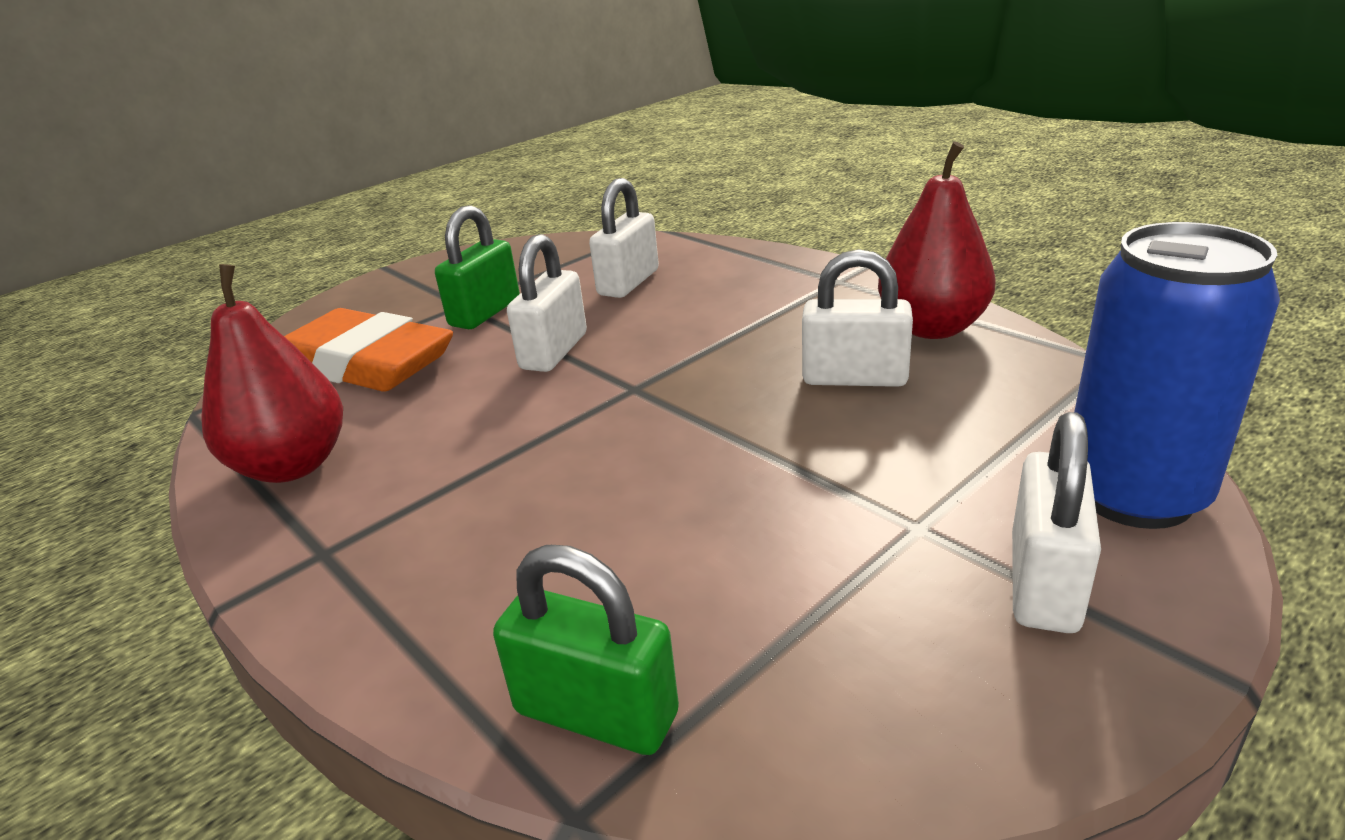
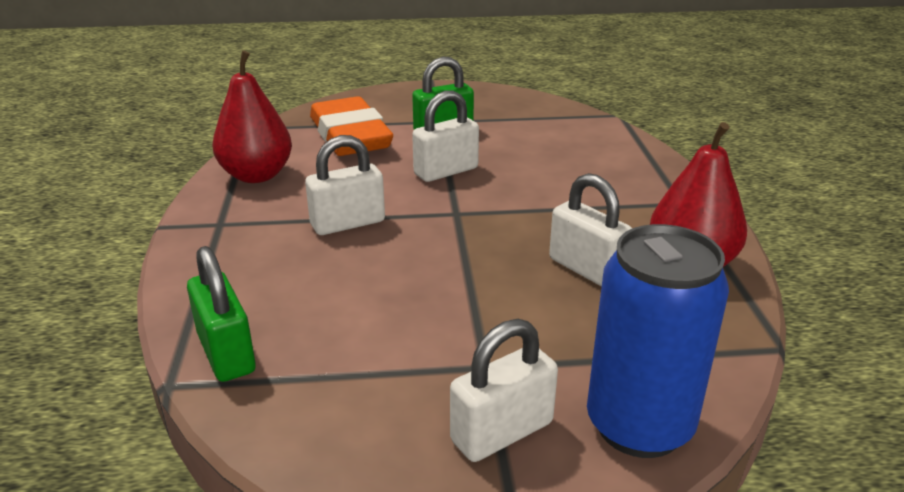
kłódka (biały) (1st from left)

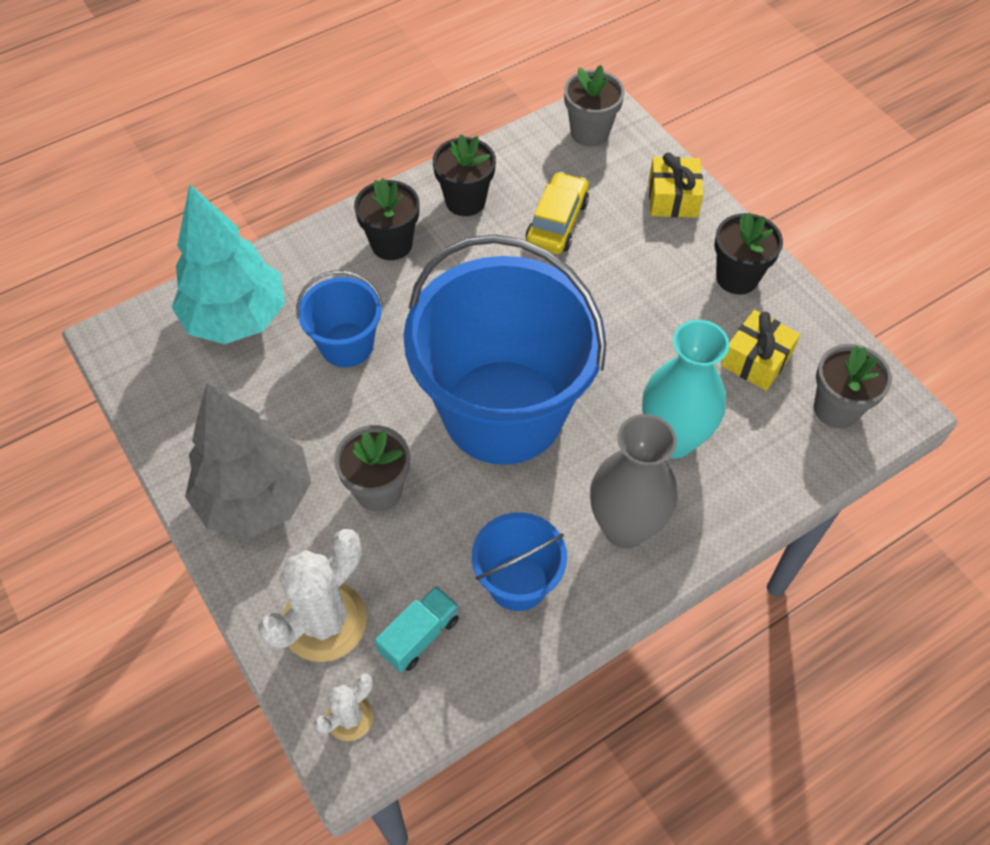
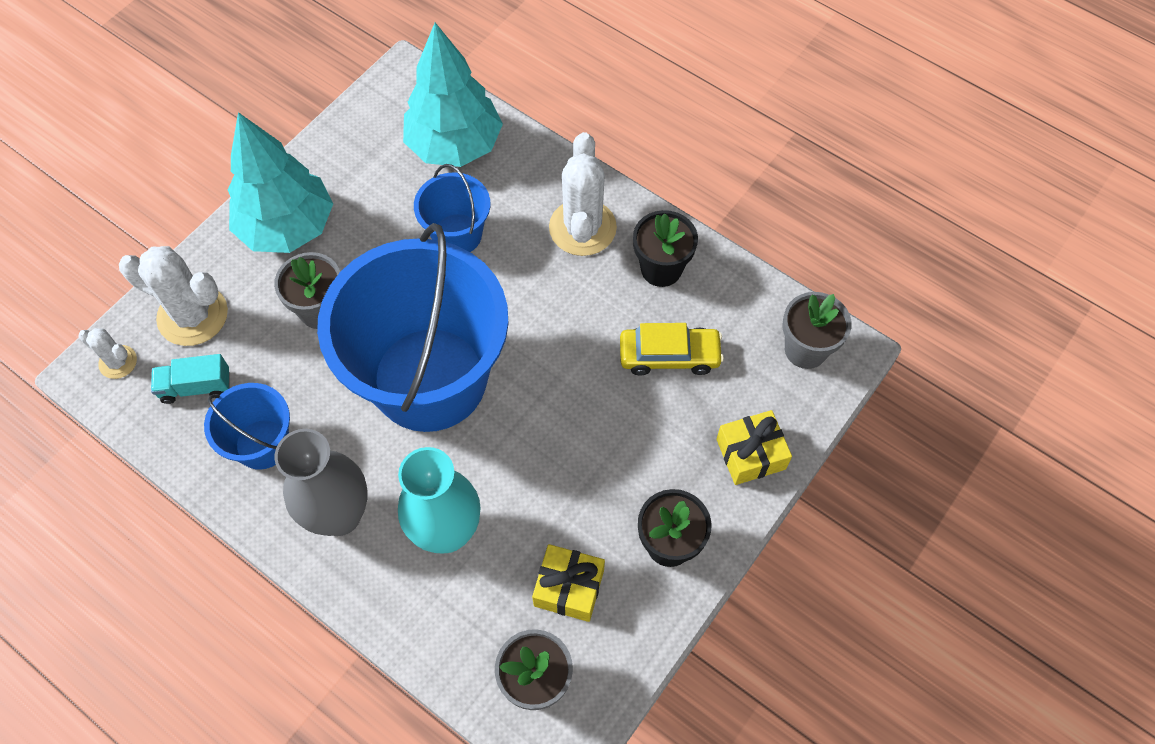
kaktus (biały) (3rd from left)
drzewko (turkusowy) (1st from left)
ciężarówka (turkusowy)

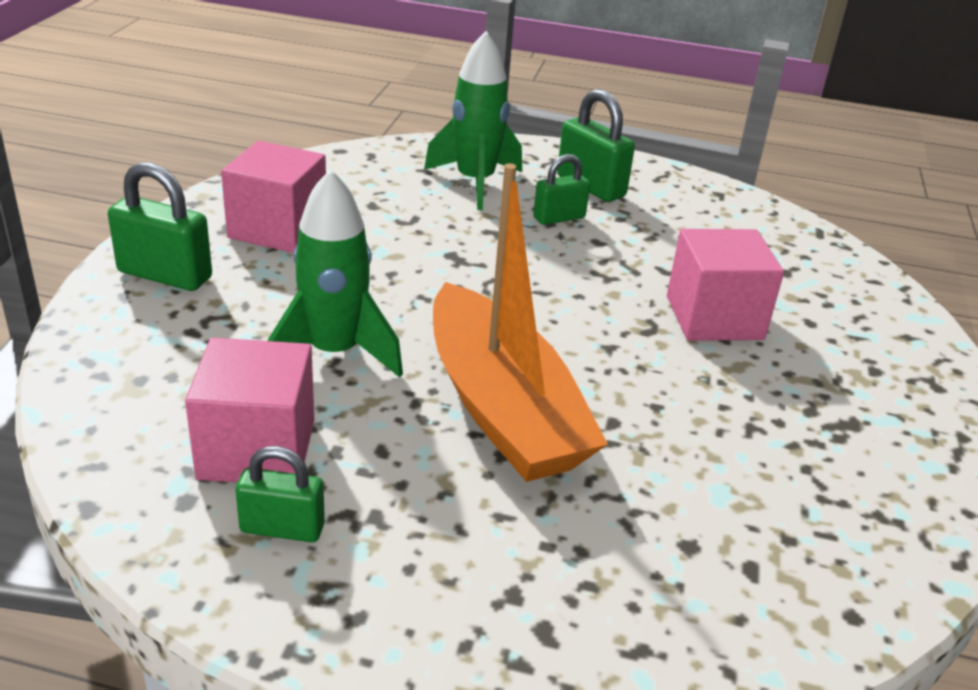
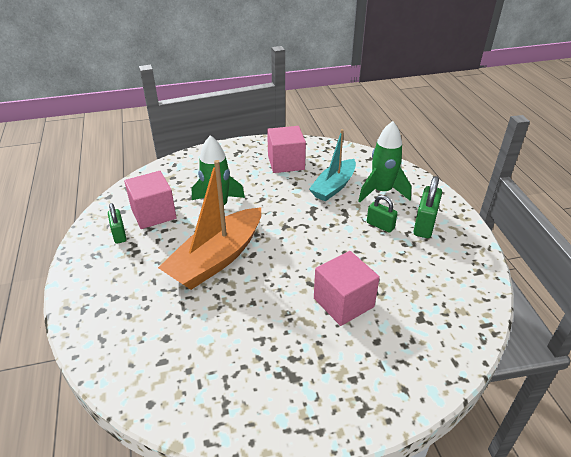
kłódka (zielony) (1st from left in the first image)
łódka (turkusowy)

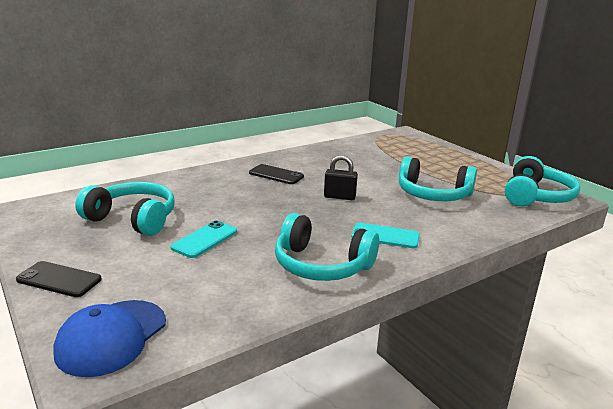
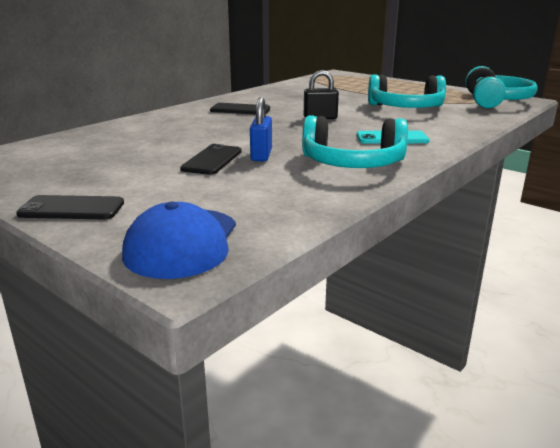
słuchawki (turkusowy) (1st from left in the first image)
telefon (czarny) (2nd from left)
kłódka (niebieski)

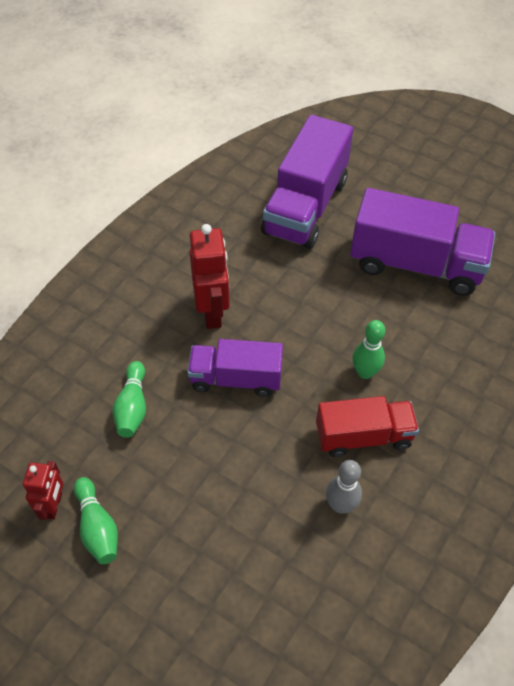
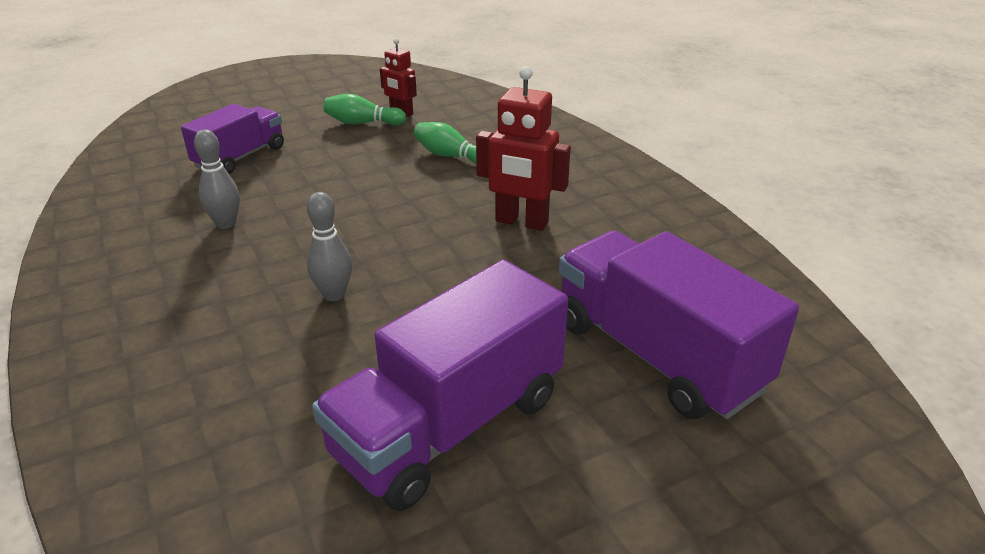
kręgiel (szary) (2nd from left)
ciężarówka (fioletowy) (1st from left)
ciężarówka (czerwony)

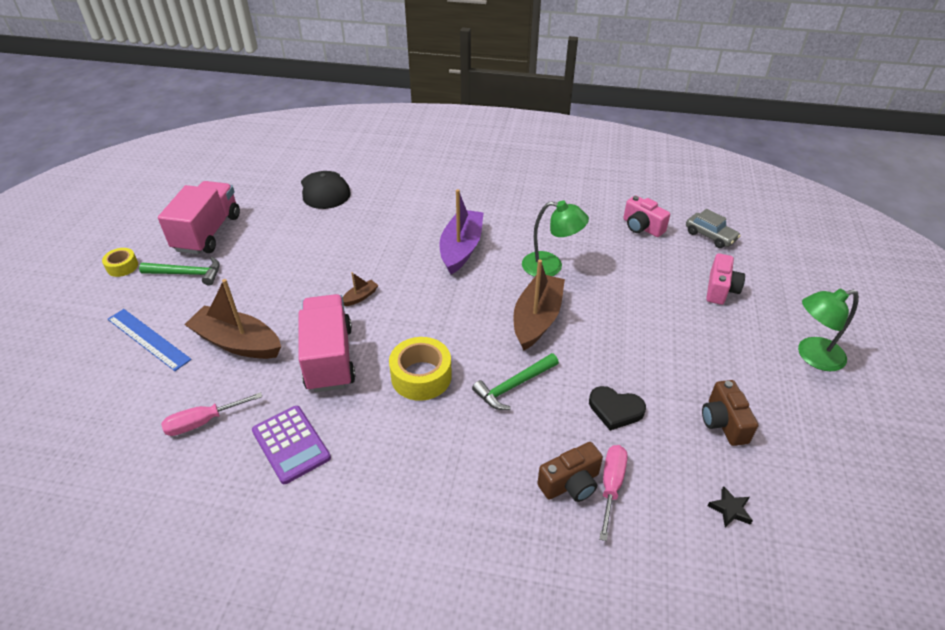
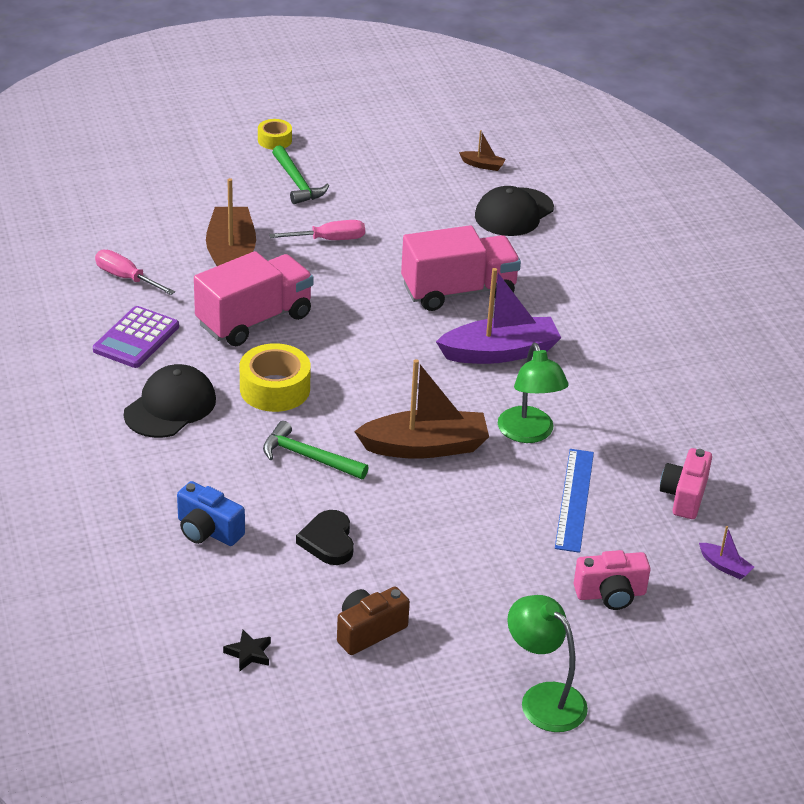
ciężarówka (różowy) (2nd from left)
łódka (fioletowy) (2nd from left)
łódka (brązowy) (3rd from left)
linijka (niebieski)
aparat fotograficzny (niebieski)
śrubokręt (różowy) (2nd from left)
czapka (czarny) (1st from left)

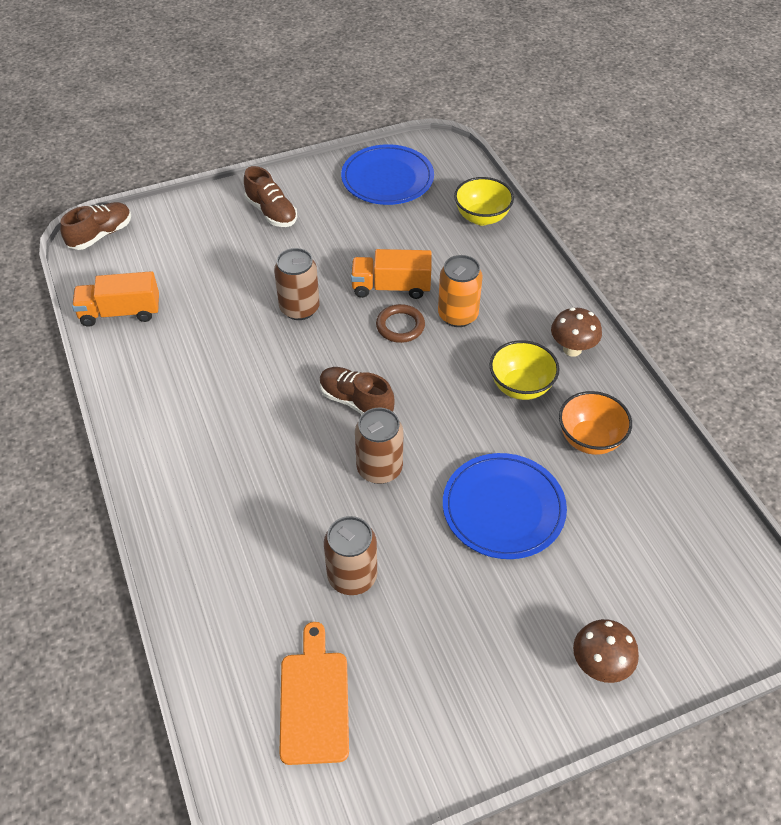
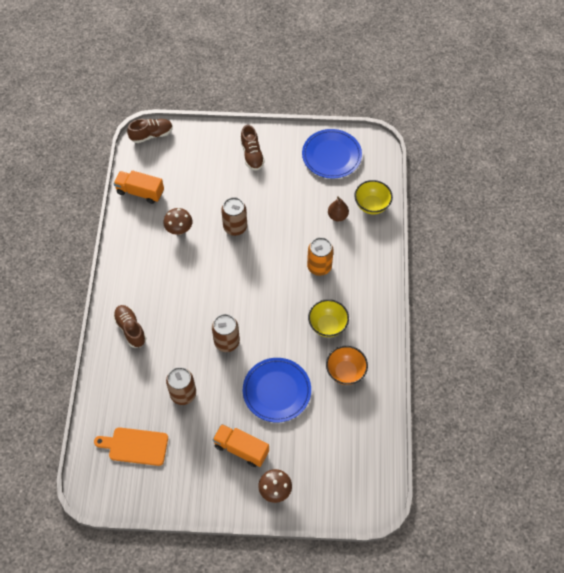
ciężarówka (pomarańczowy) (2nd from left)
pierścień (brązowy)
grzyb (brązowy) (1st from left)
but (brązowy) (1st from left)
deska do krojenia (pomarańczowy)
gruszka (brązowy)

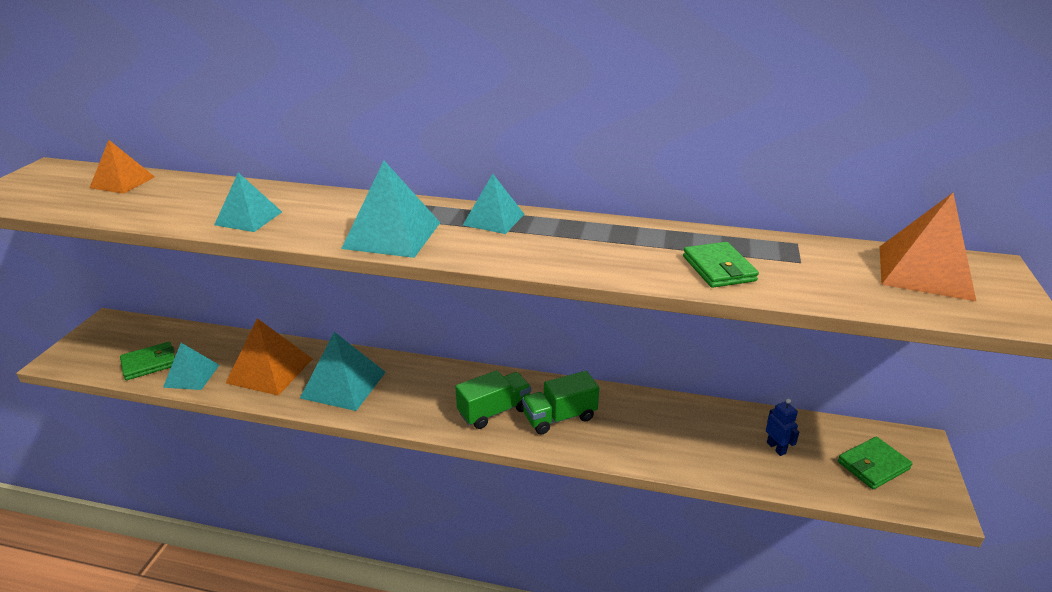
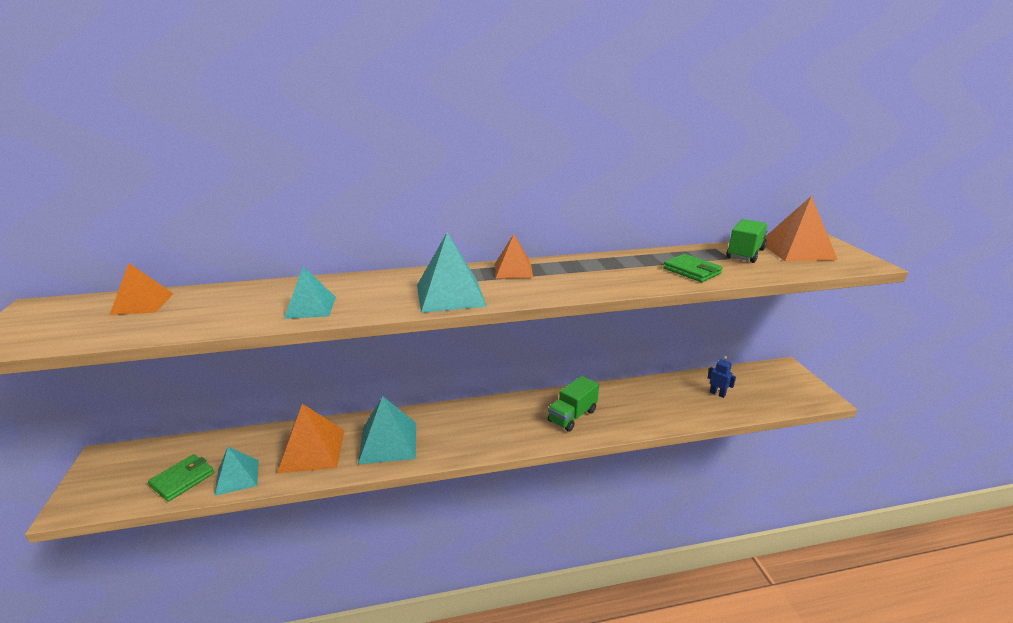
piramida (pomarańczowy) (3rd from left)
ciężarówka (zielony) (2nd from left)
portfel (zielony) (3rd from left in the first image)

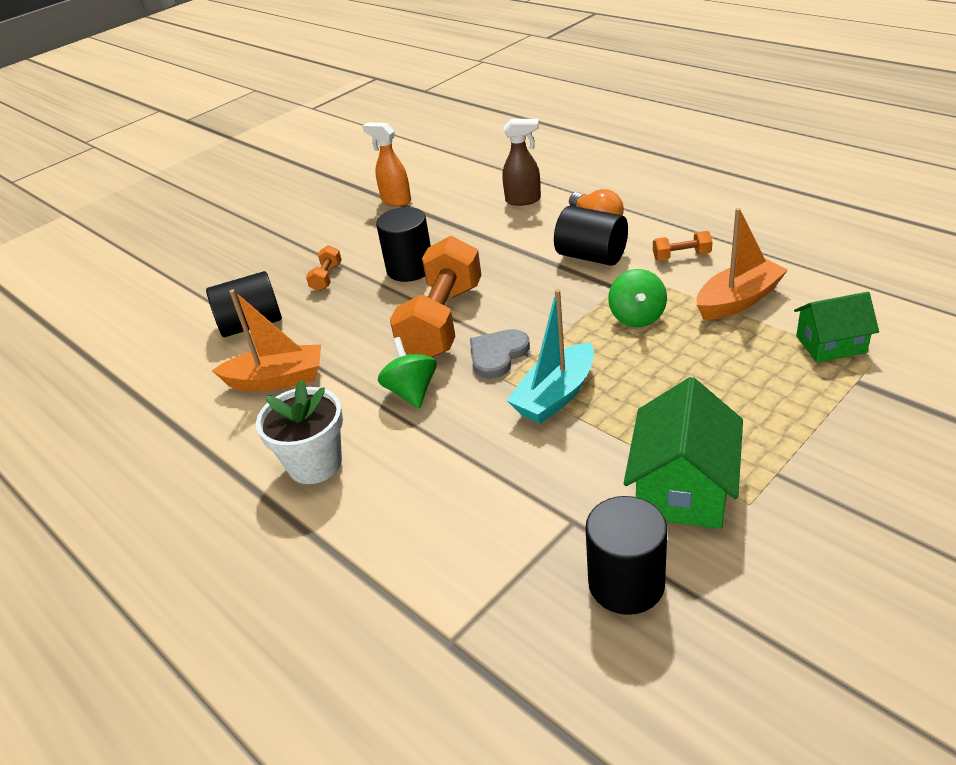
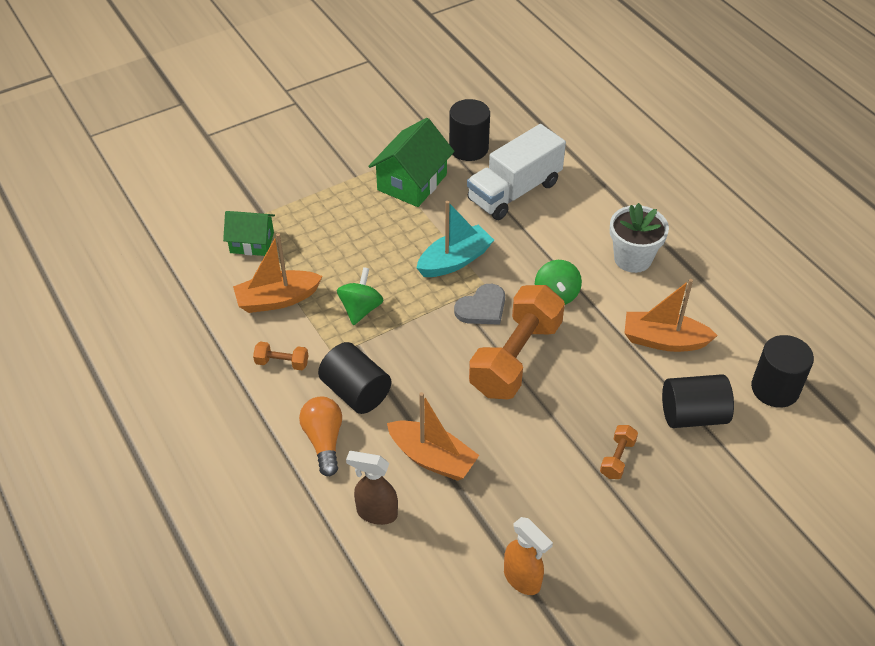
walec (czarny) (4th from left)
ciężarówka (biały)
łódka (pomarańczowy) (2nd from left)

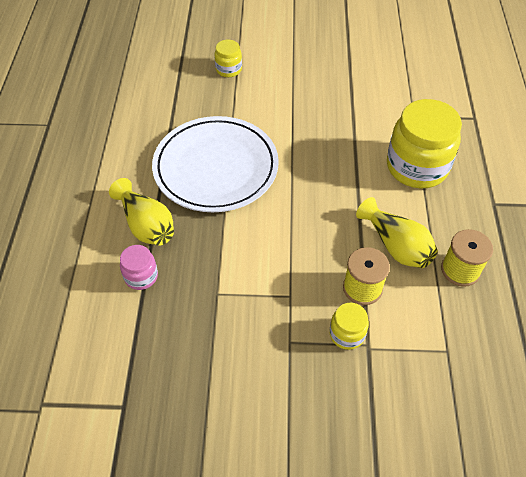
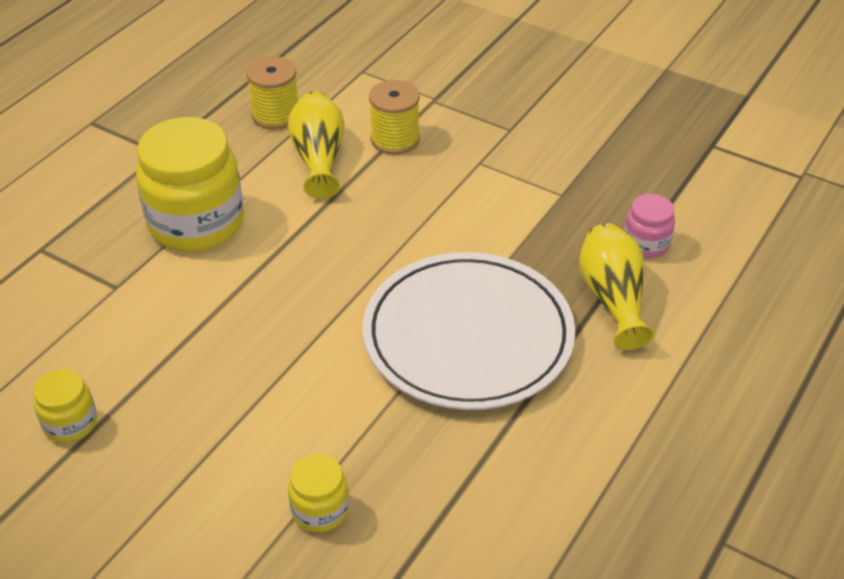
słoik (żółty) (1st from left)

